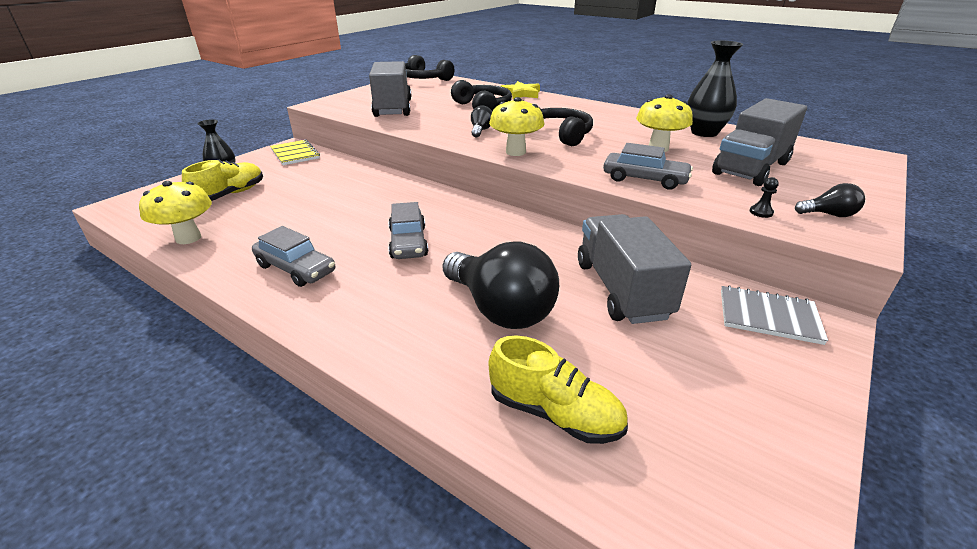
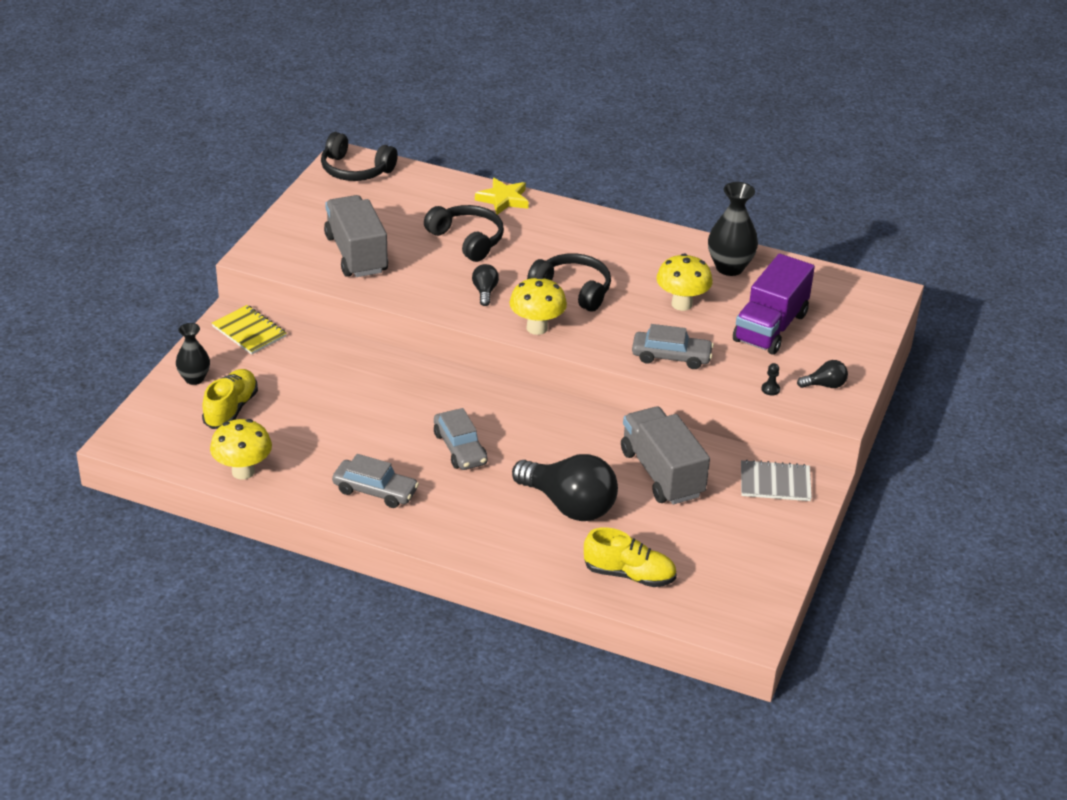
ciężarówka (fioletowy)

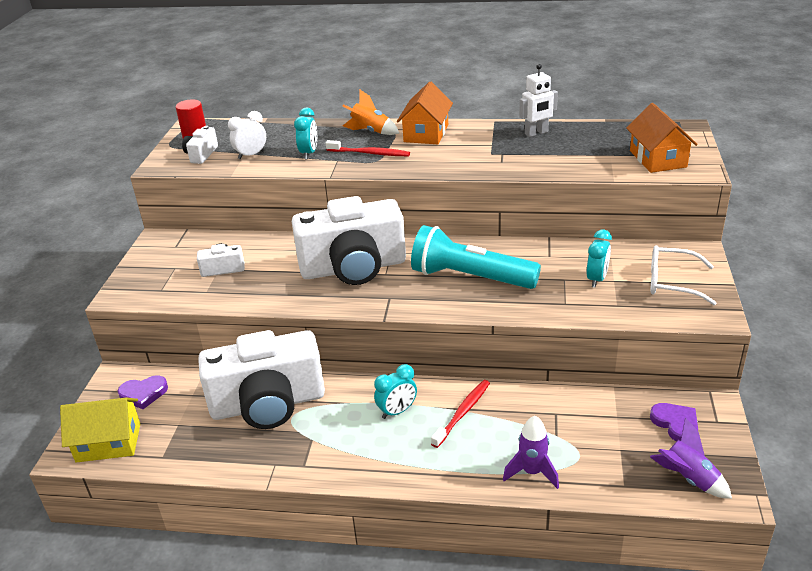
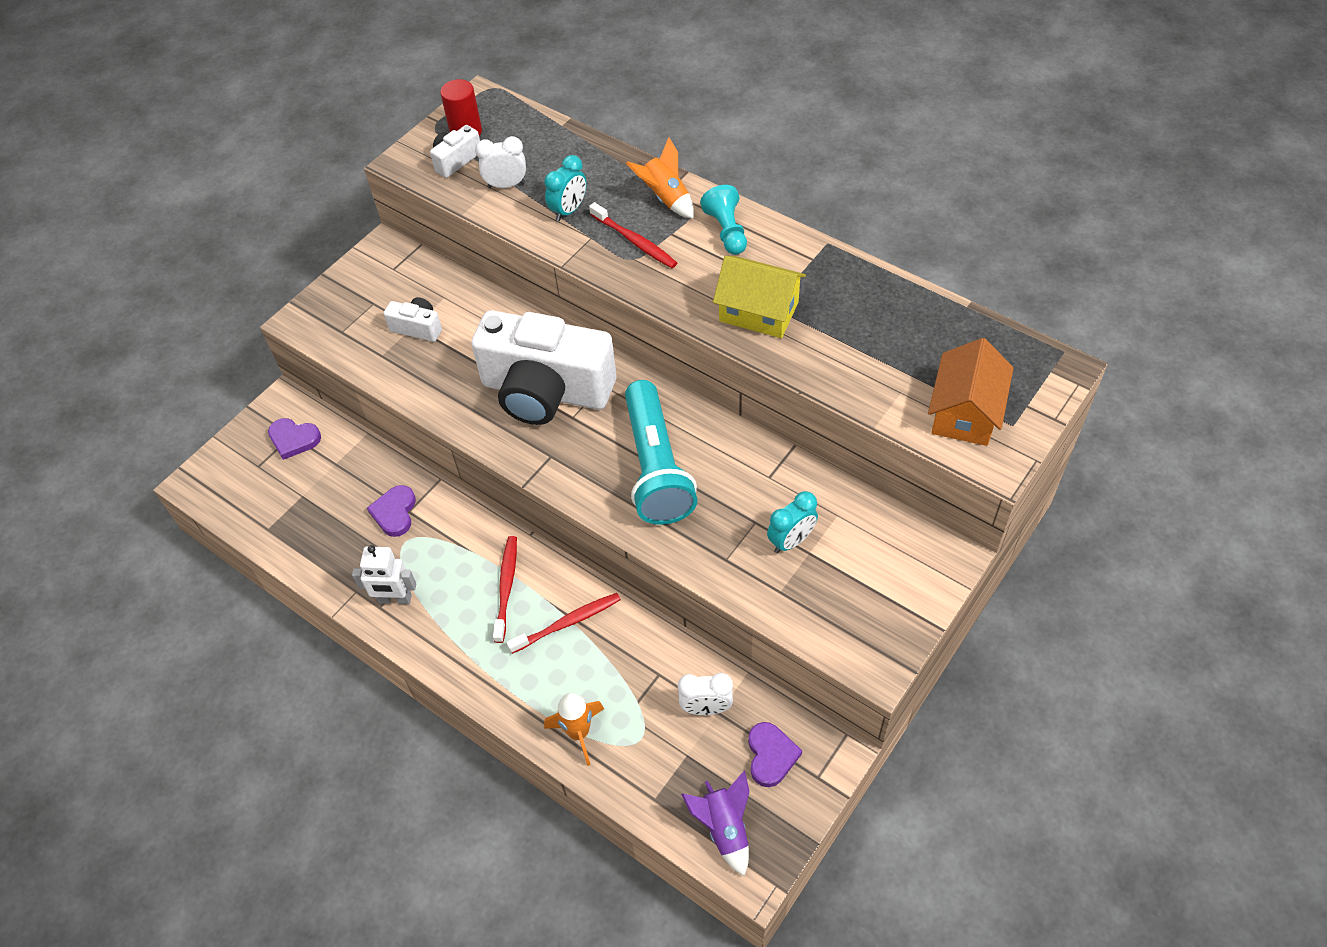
robot (biały)
pionek (turkusowy)
latarka (turkusowy)
okulary (biały)
serce (fioletowy) (2nd from left)
szczoteczka do zębów (czerwony) (1st from left)
domek (żółty)
rakieta (pomarańczowy) (1st from left)
budzik (biały) (2nd from left)

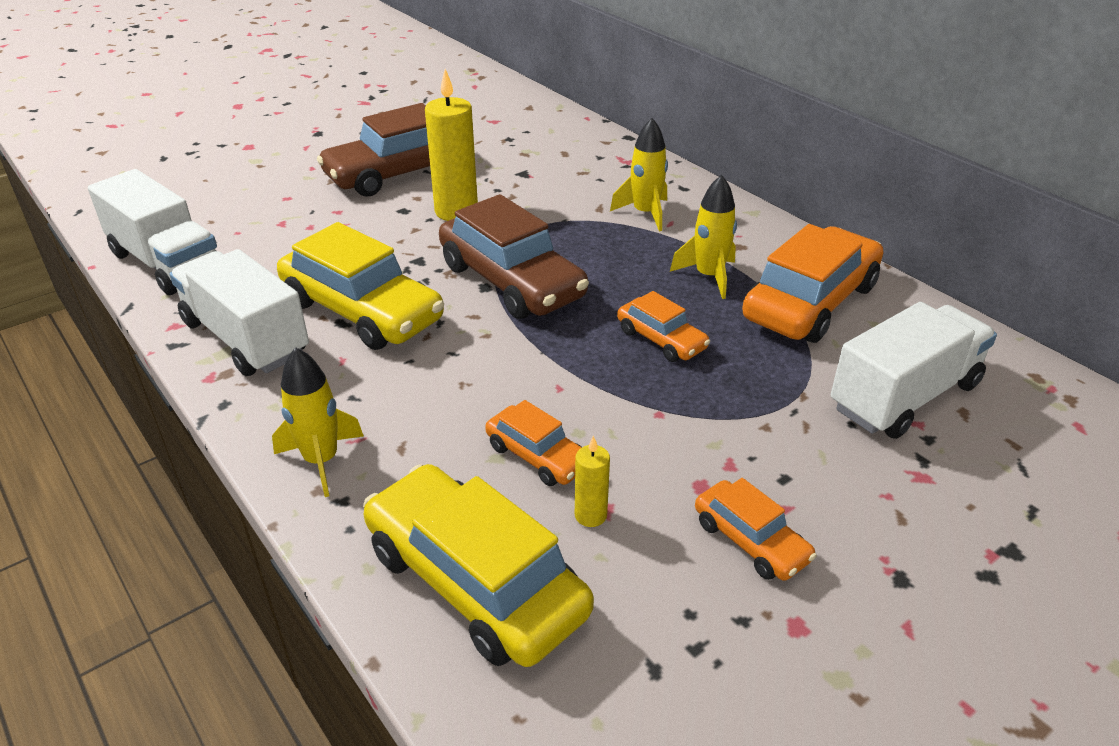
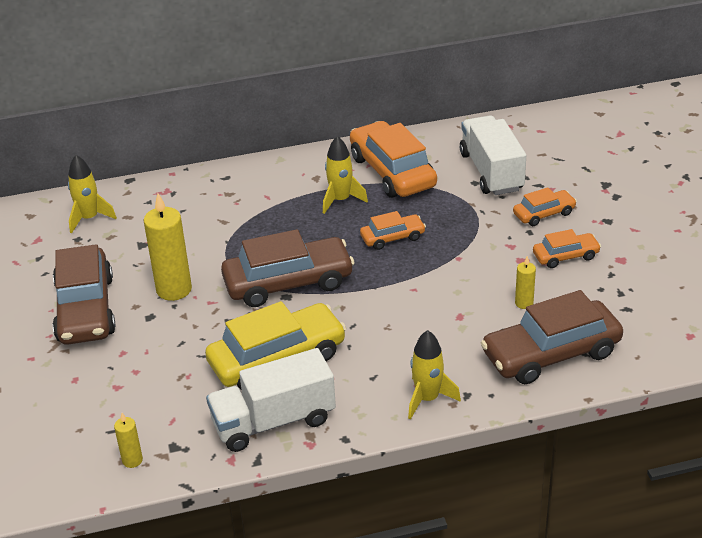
rakieta (żółty) (1st from left)
świeca (żółty) (1st from left)
samochód (pomarańczowy) (3rd from left)
samochód (brązowy) (3rd from left)

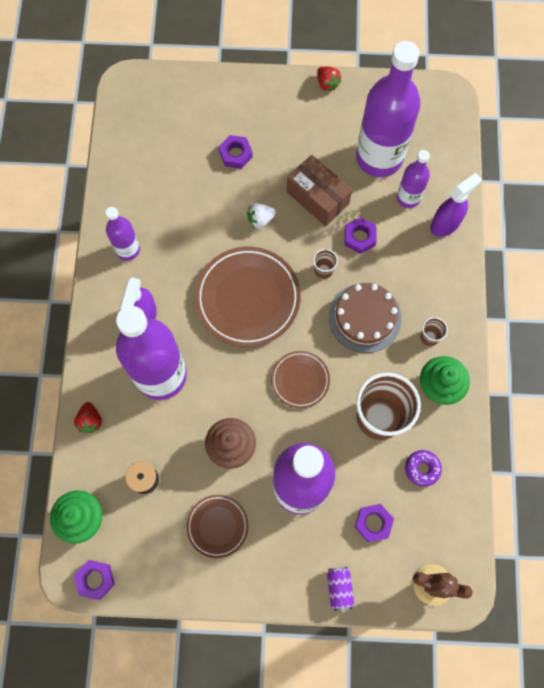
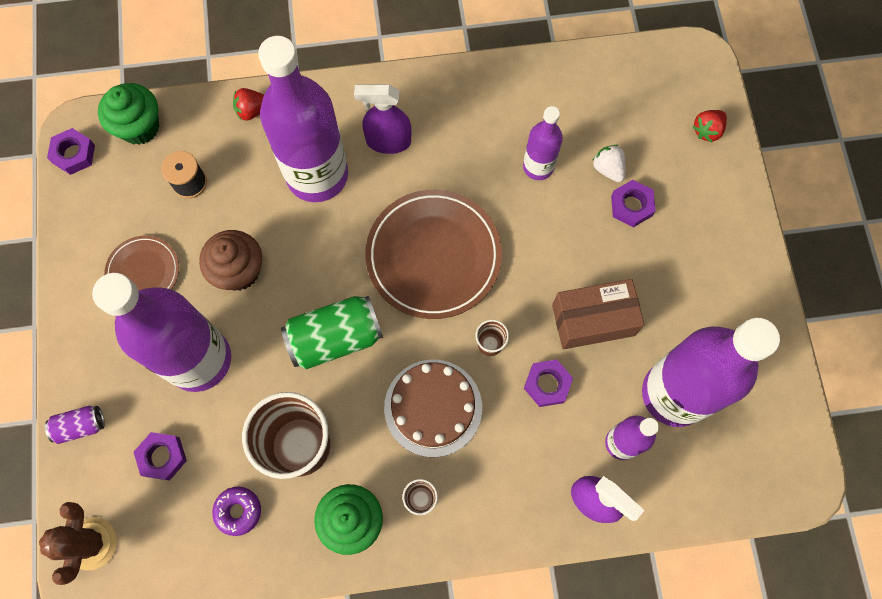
truskawka (czerwony) (2nd from left)
pudełko (brązowy)
truskawka (biały)
butelka (fioletowy) (3rd from left)
puszka (zielony)

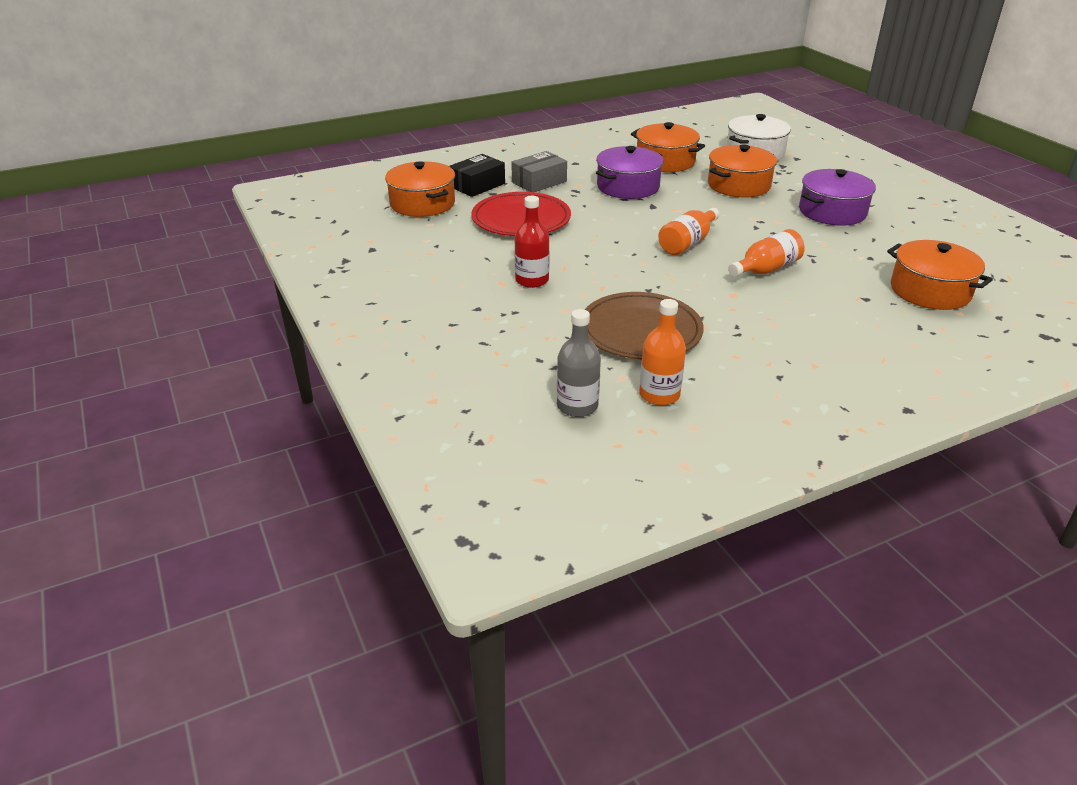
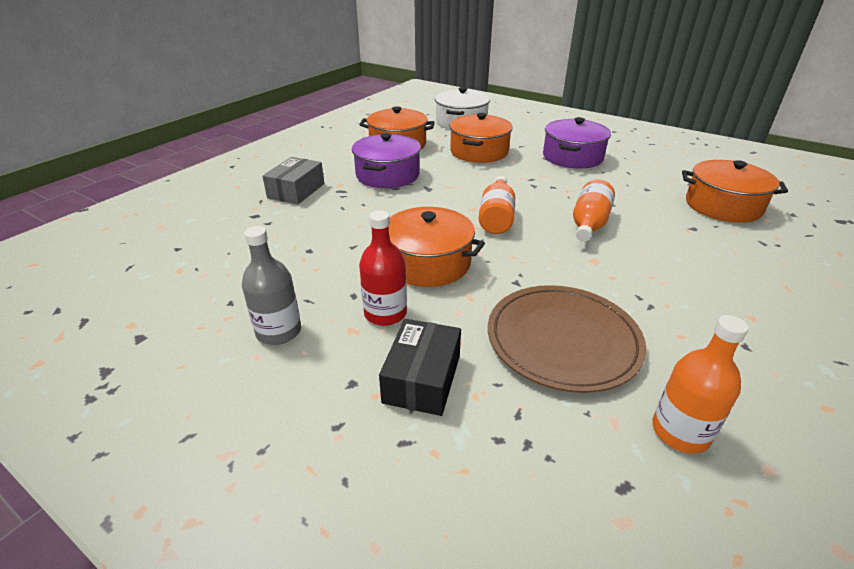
pudełko (czarny)
garnek (pomarańczowy) (2nd from left)
talerz (czerwony)
butelka (szary)

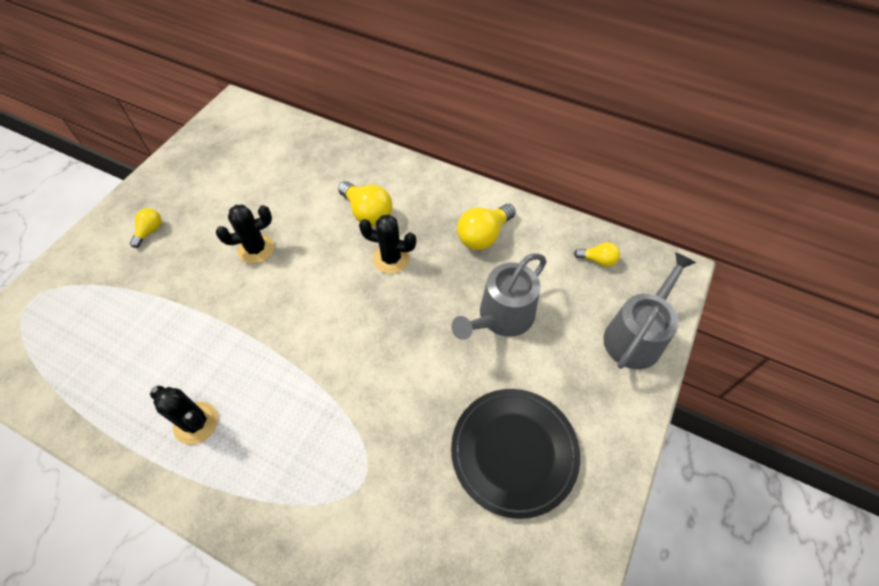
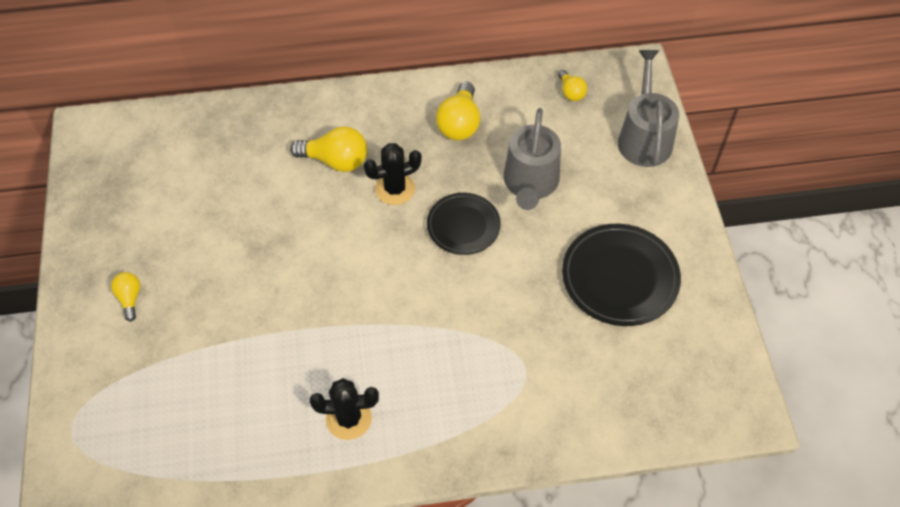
kaktus (czarny) (2nd from left in the first image)
żarówka (żółty) (4th from left)
talerz (czarny) (1st from left)

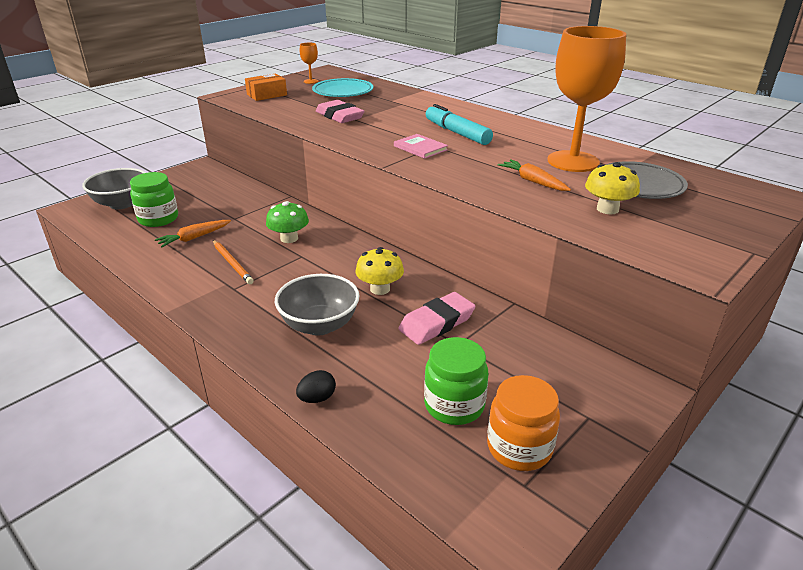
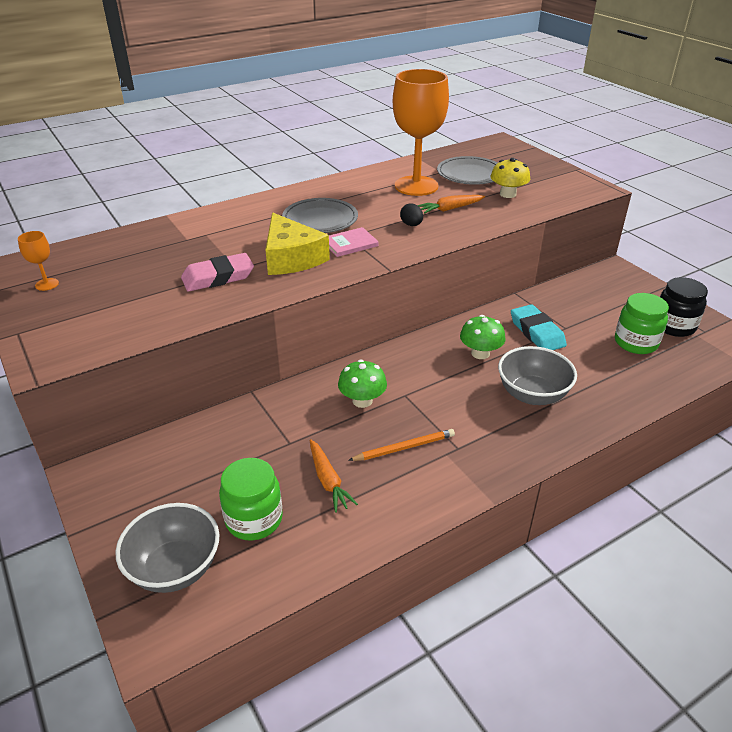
pudełko (pomarańczowy)
talerz (turkusowy)
talerz (szary) (1st from left)
grzyb (zielony) (2nd from left)
gumka do mazania (turkusowy)
jajko (czarny)
słoik (czarny)
ser (żółty)

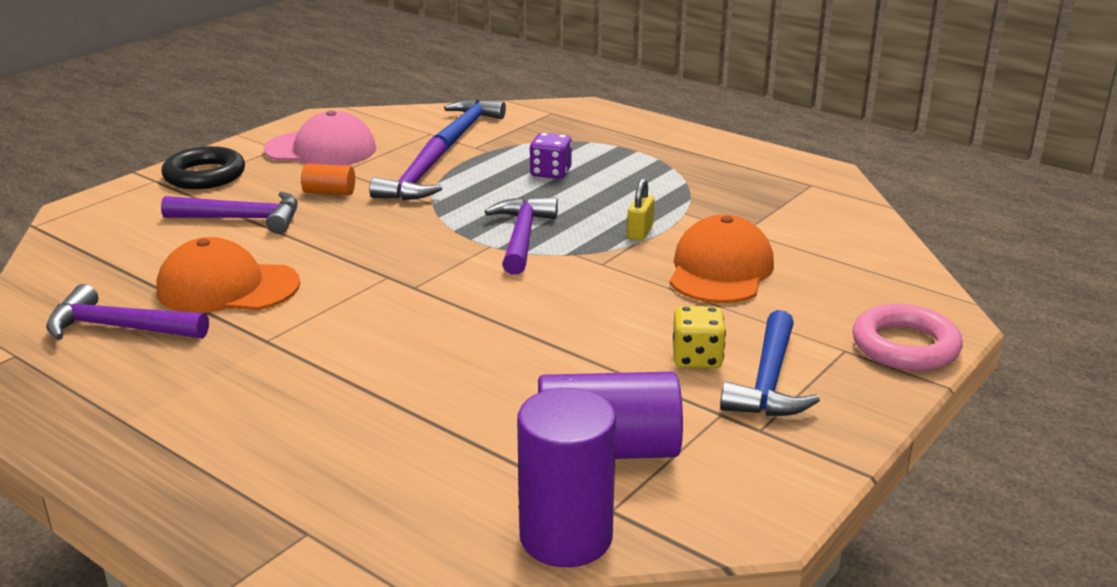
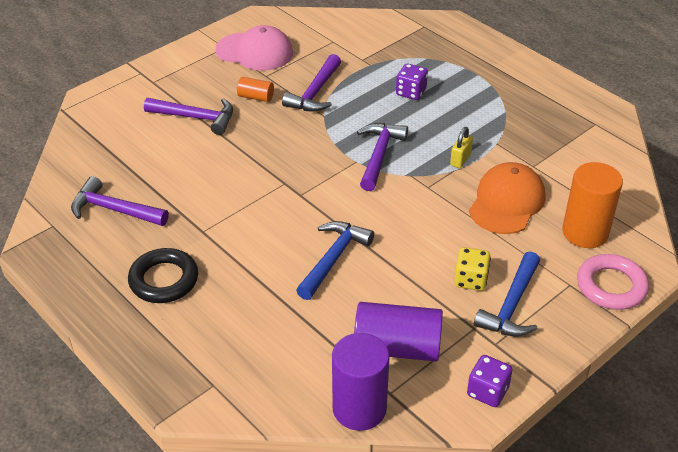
młotek (niebieski) (1st from left)
pierścień (czarny)
czapka (pomarańczowy) (1st from left in the first image)
walec (pomarańczowy) (2nd from left)
kostka do gry (fioletowy) (2nd from left)

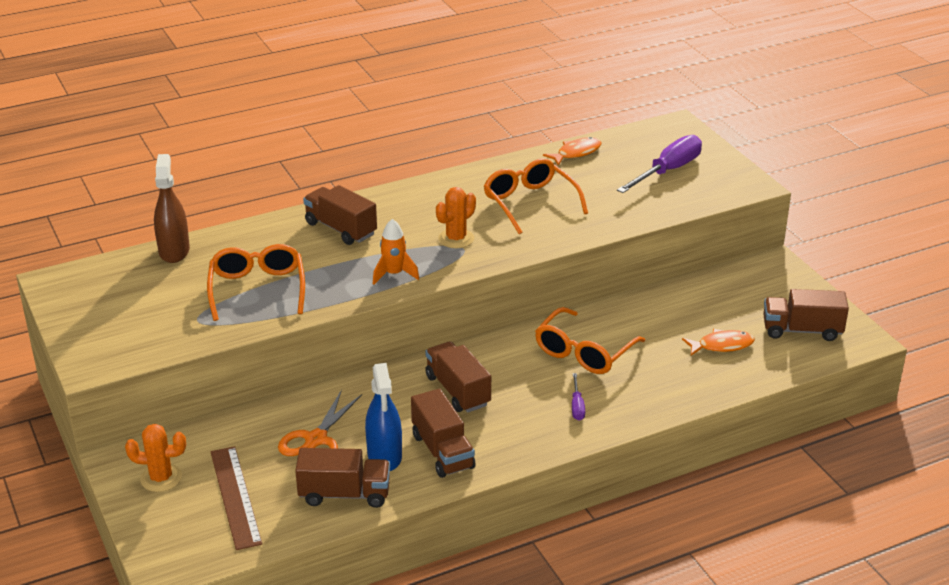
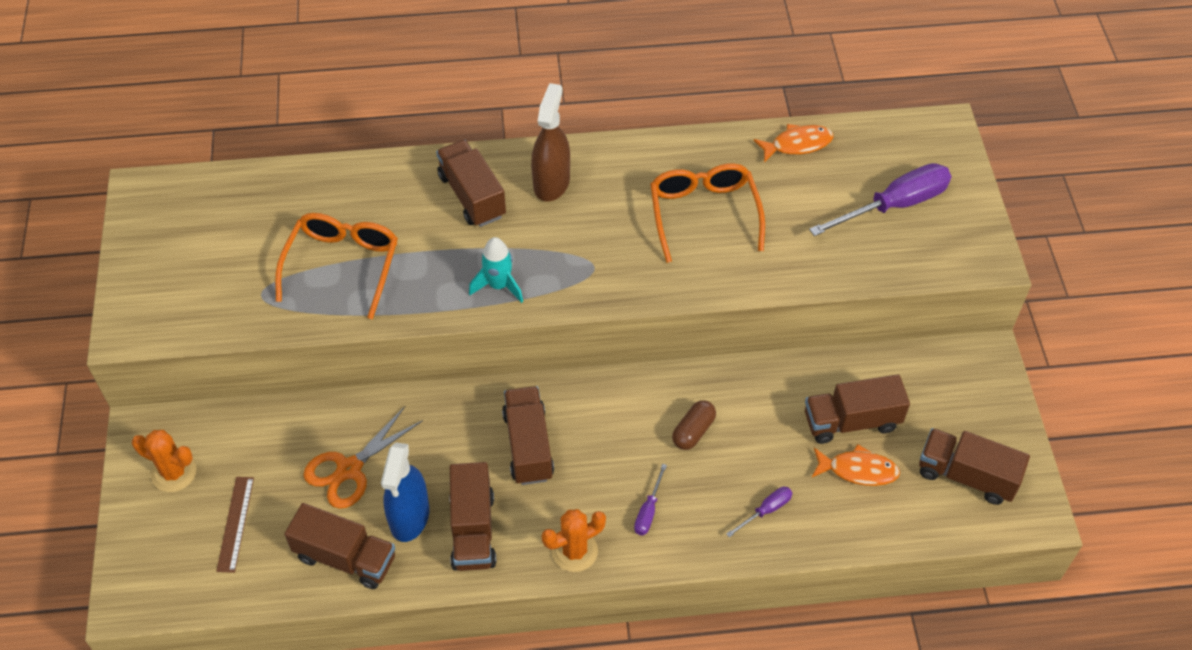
spryskiwacz (brązowy)
kaktus (pomarańczowy) (2nd from left)
rakieta (turkusowy)
kapsułka (brązowy)
linijka (brązowy)
ciężarówka (brązowy) (5th from left)
śrubokręt (fioletowy) (2nd from left)

